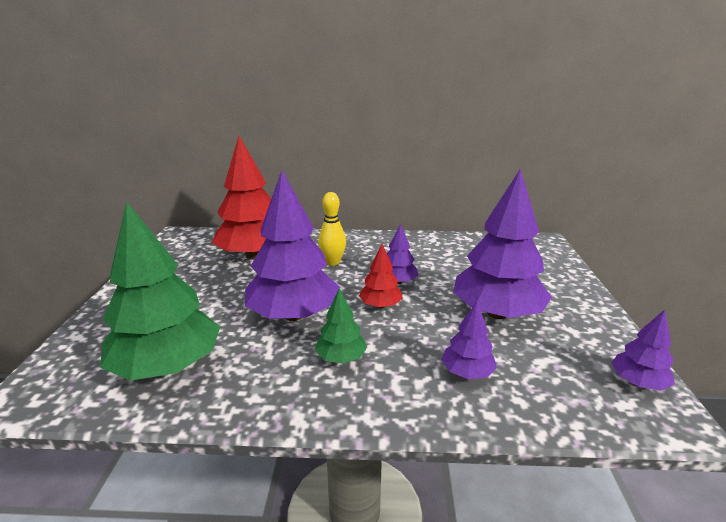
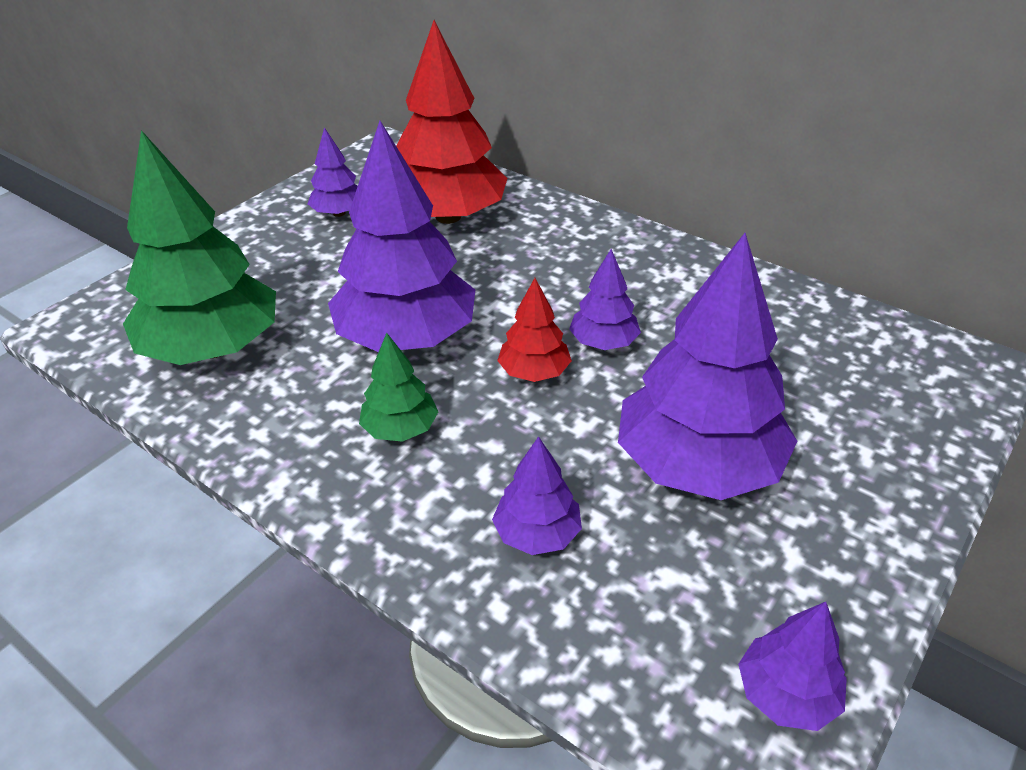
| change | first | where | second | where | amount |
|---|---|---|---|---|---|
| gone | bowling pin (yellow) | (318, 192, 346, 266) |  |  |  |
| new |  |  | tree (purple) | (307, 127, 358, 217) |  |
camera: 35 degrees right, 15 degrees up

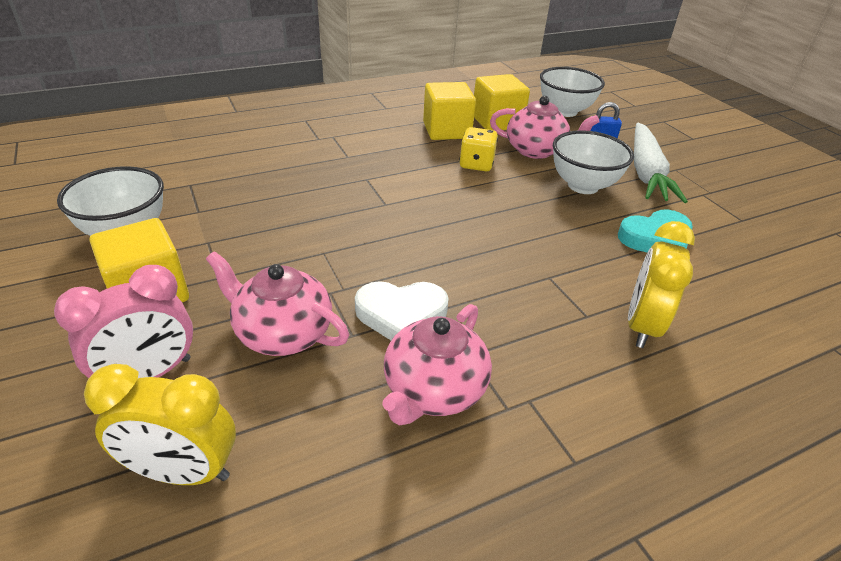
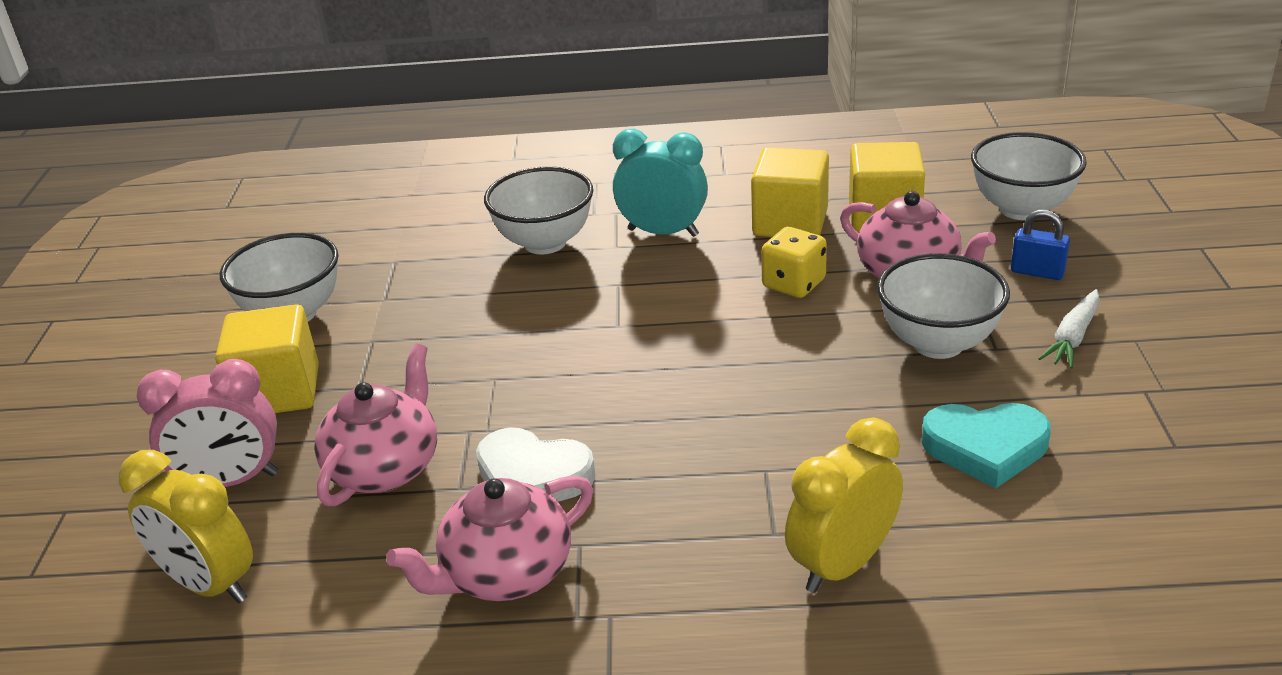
| change | first | where | second | where | amount |
|---|---|---|---|---|---|
| rotated | teapot (pink) | (206, 251, 349, 356) |  | (314, 343, 437, 506) | 60 degrees clockwise |
| scaled | carrot (white) | (634, 123, 688, 203) |  | (1038, 289, 1100, 369) | x0.52 |
| new |  |  | bowl (white) | (484, 166, 593, 254) |  |
| new |  |  | clock (turquoise) | (613, 129, 708, 237) |  |
camera: 30 degrees right, 5 degrees down

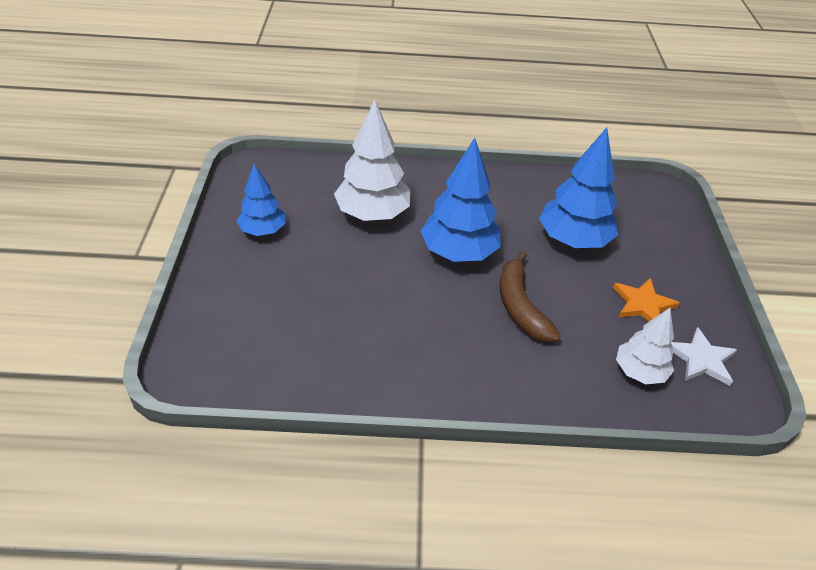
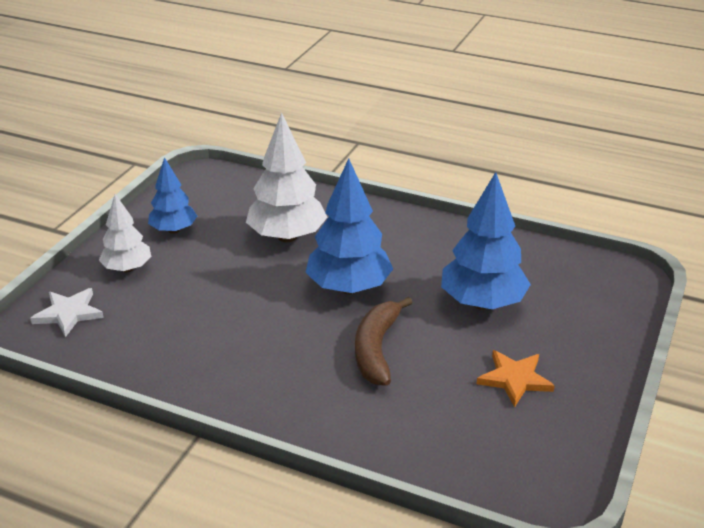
| change | first | where | second | where | amount |
|---|---|---|---|---|---|
| shifted | tree (white) | (616, 308, 674, 384) |  | (99, 194, 152, 272) |  |
| shifted | star (white) | (671, 327, 737, 386) |  | (30, 288, 104, 337) |  |
camera: 25 degrees right, 10 degrees down

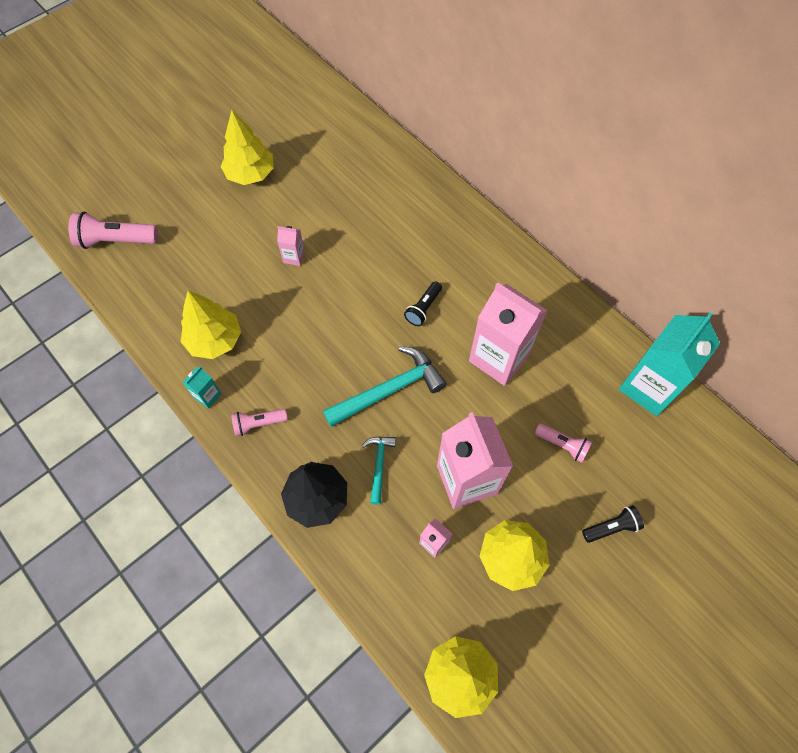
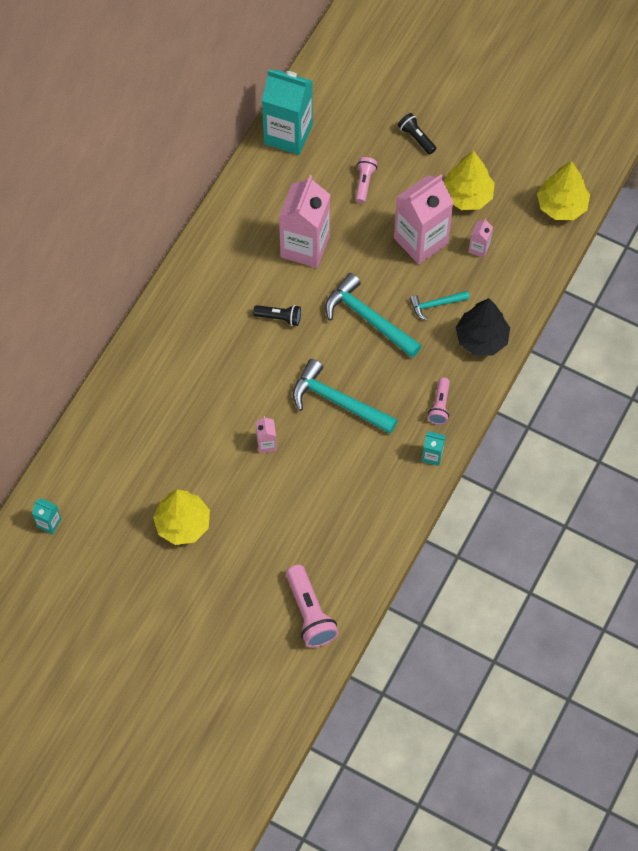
| change | first | where | second | where | amount |
|---|---|---|---|---|---|
| gone | tree (yellow) | (180, 291, 241, 359) |  |  |  |
| rotated | flashlight (pink) | (231, 409, 288, 436) |  | (428, 377, 450, 425) | 45 degrees clockwise |
| new |  |  | carton (turquoise) | (32, 498, 61, 534) |  |
| new |  |  | hammer (turquoise) | (293, 359, 398, 434) |  |
camera: 110 degrees left, 0 degrees up

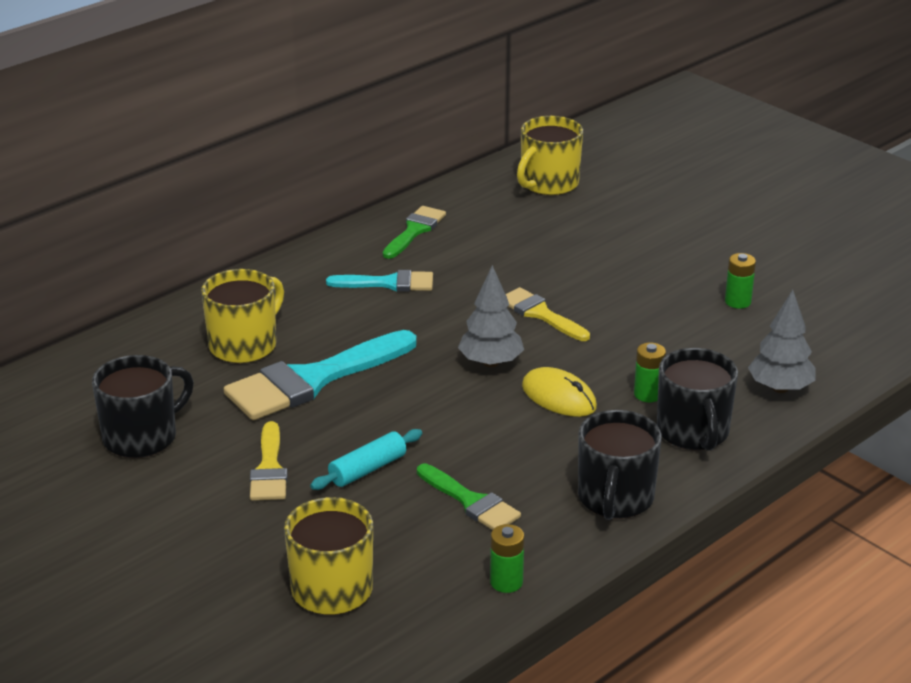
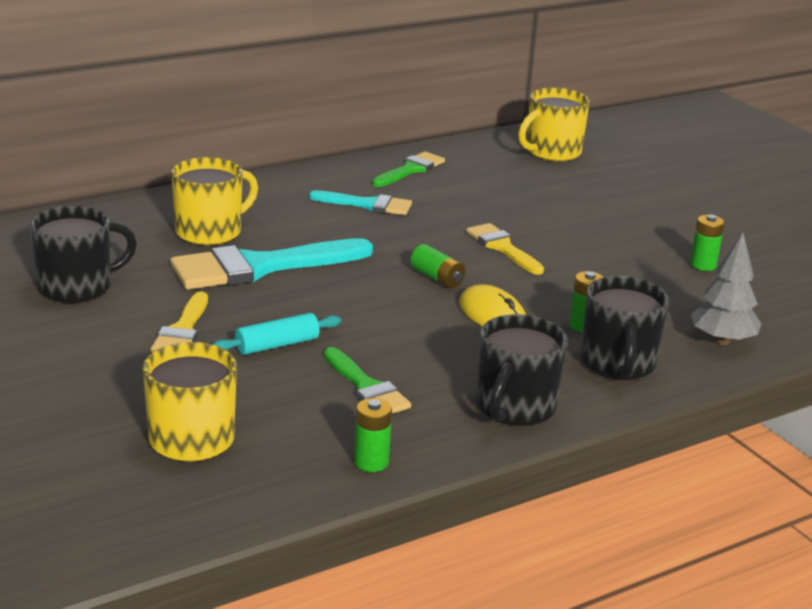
| change | first | where | second | where | amount |
|---|---|---|---|---|---|
| swapped | tree (grey) | (458, 265, 524, 367) | battery (green) | (411, 244, 465, 288) |  |
camera: 10 degrees right, 5 degrees down

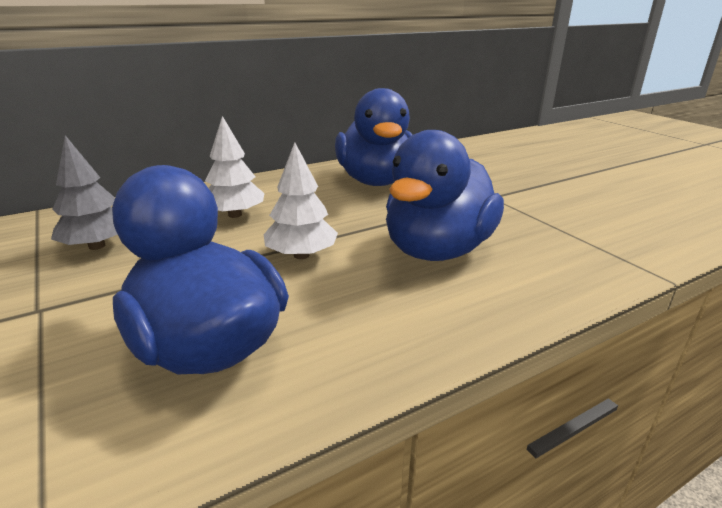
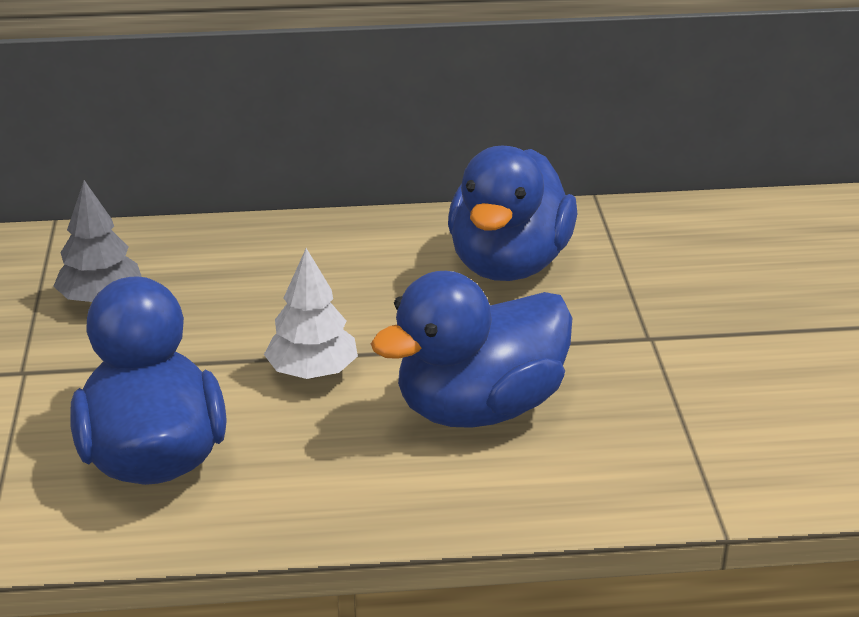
| change | first | where | second | where | amount |
|---|---|---|---|---|---|
| gone | tree (white) | (205, 116, 264, 218) |  |  |  |
camera: 25 degrees right, 5 degrees up

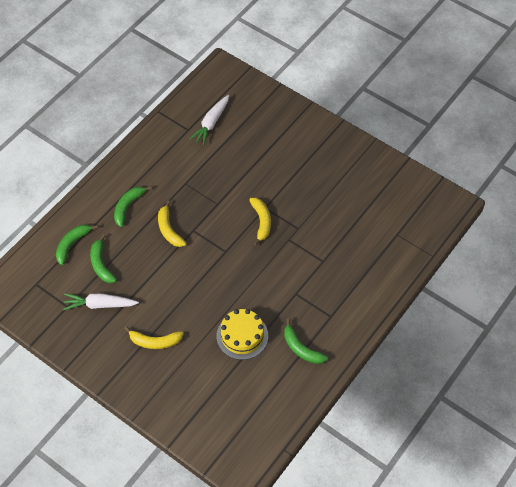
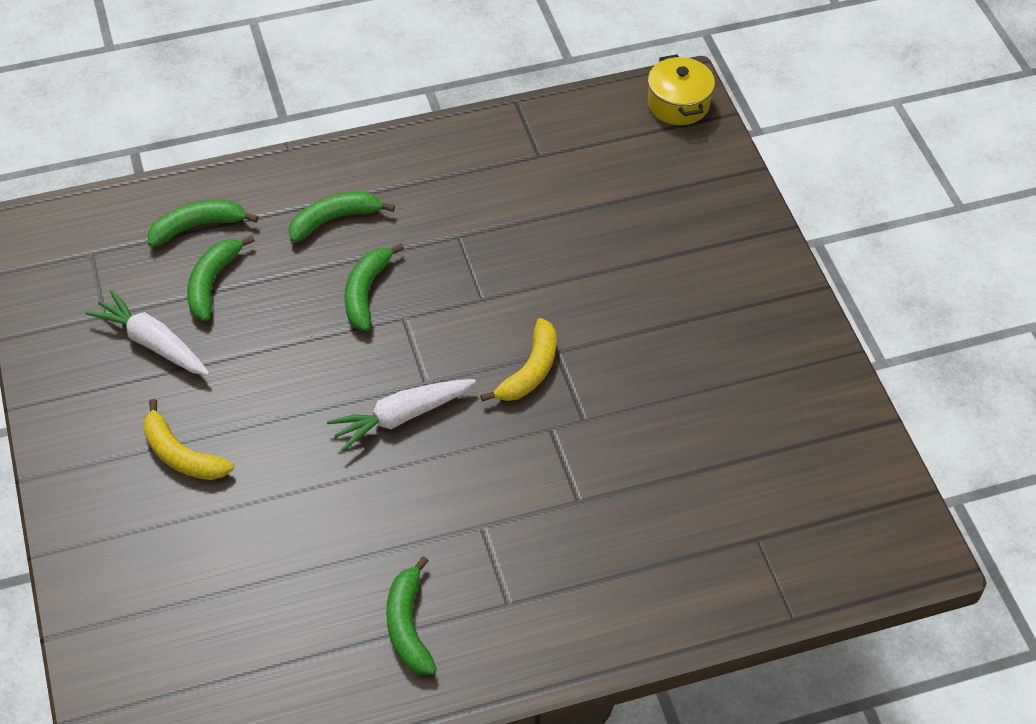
| change | first | where | second | where | amount |
|---|---|---|---|---|---|
| repainted | banana (yellow) | (158, 201, 186, 247) | banana (green) | (344, 243, 404, 331) |  |
| shifted | carrot (white) | (189, 95, 229, 146) |  | (327, 379, 476, 451) |  |
| gone | cake (yellow) | (216, 309, 268, 360) |  |  |  |
| new |  |  | pot (yellow) | (648, 54, 715, 125) |  |
camera: 35 degrees right, 5 degrees down

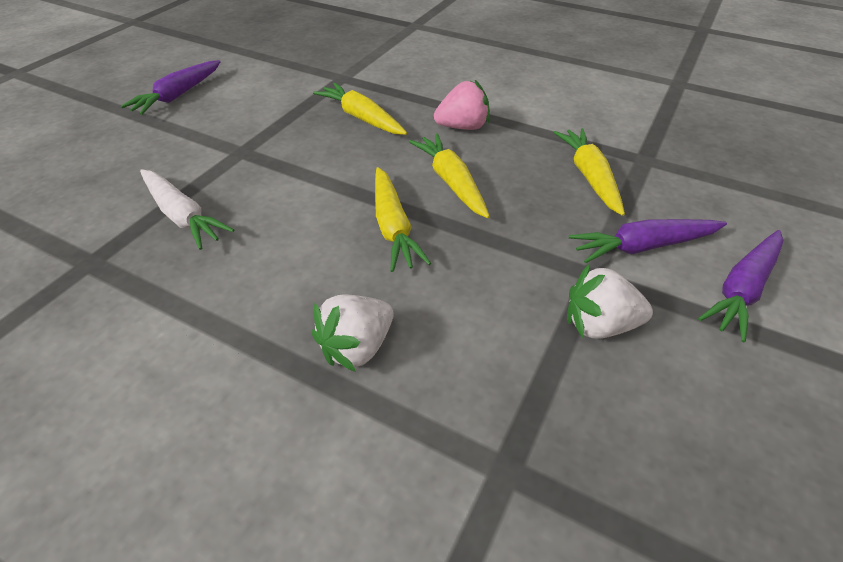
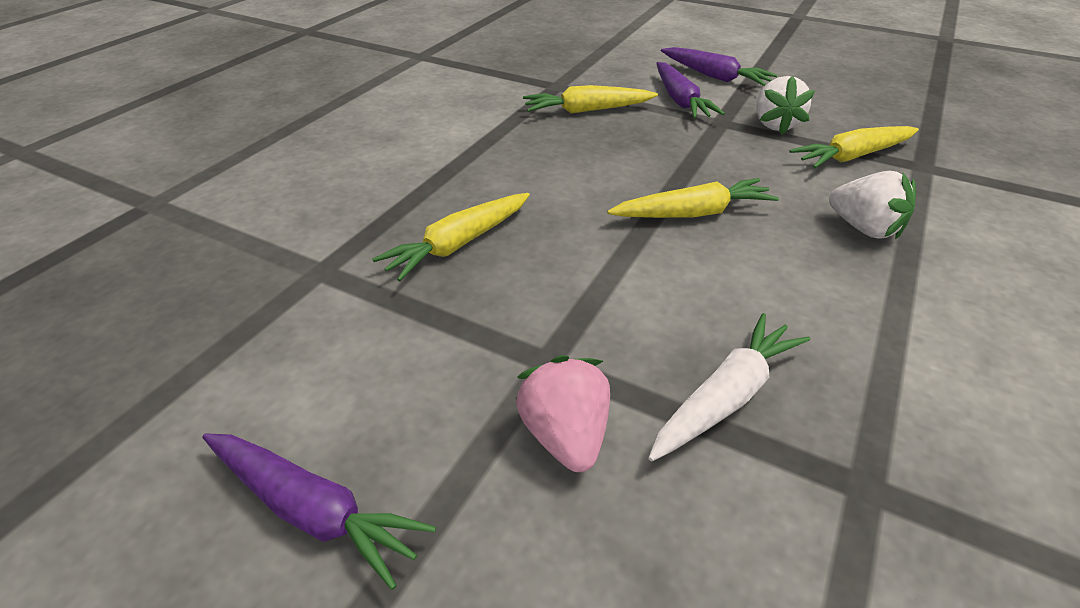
| change | first | where | second | where | amount |
|---|---|---|---|---|---|
| shifted | carrot (yellow) | (409, 133, 490, 218) |  | (789, 126, 919, 168) |  |
| shifted | strawberry (pink) | (434, 80, 490, 130) |  | (516, 355, 610, 472) |  |
camera: 90 degrees left, 5 degrees down

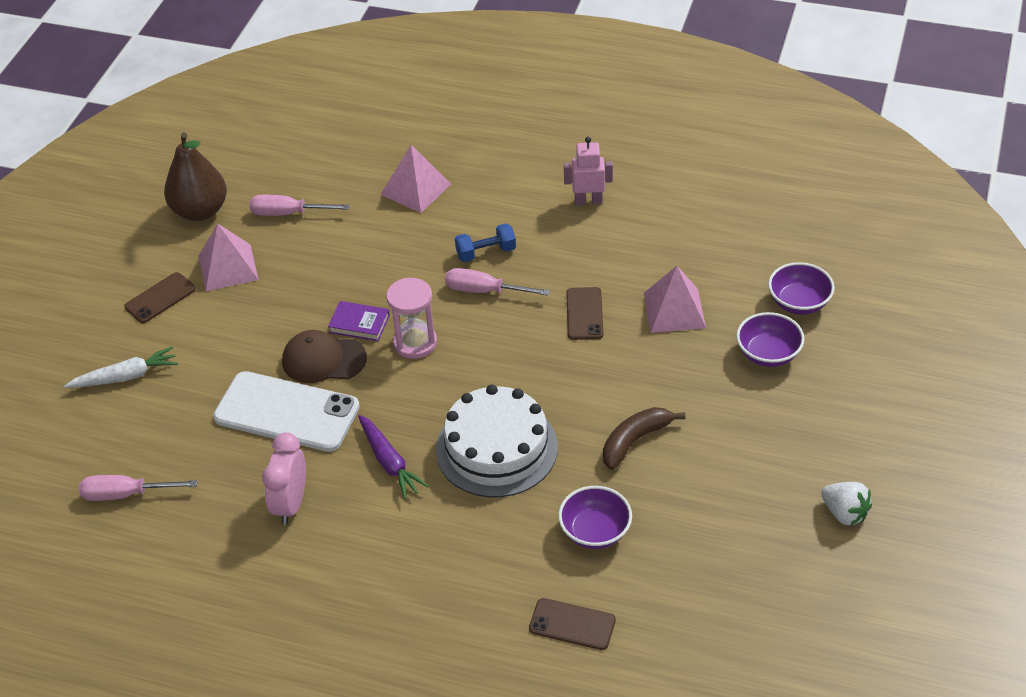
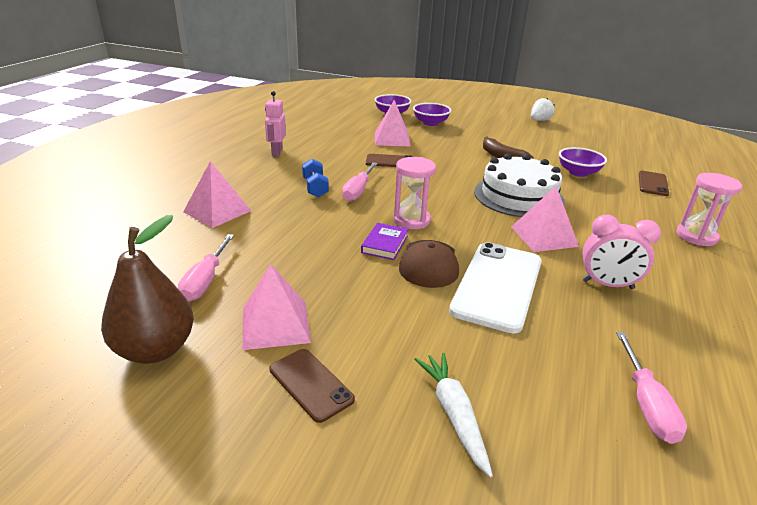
| change | first | where | second | where | amount |
|---|---|---|---|---|---|
| swapped | carrot (purple) | (358, 415, 429, 499) | pyramid (pink) | (511, 186, 579, 252) |  |
| new |  |  | hourglass (pink) | (676, 173, 742, 246) |  |
camera: 90 degrees left, 15 degrees down

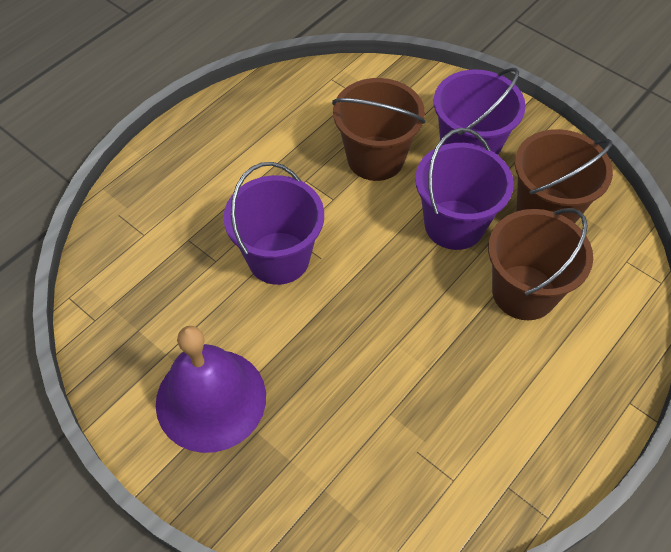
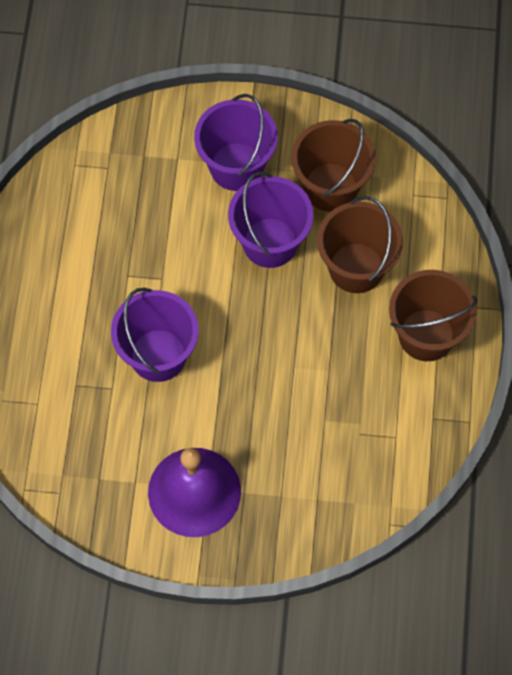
| change | first | where | second | where | amount |
|---|---|---|---|---|---|
| shifted | bucket (brown) | (332, 78, 426, 181) |  | (389, 270, 477, 361) |  |
camera: 35 degrees left, 10 degrees up

